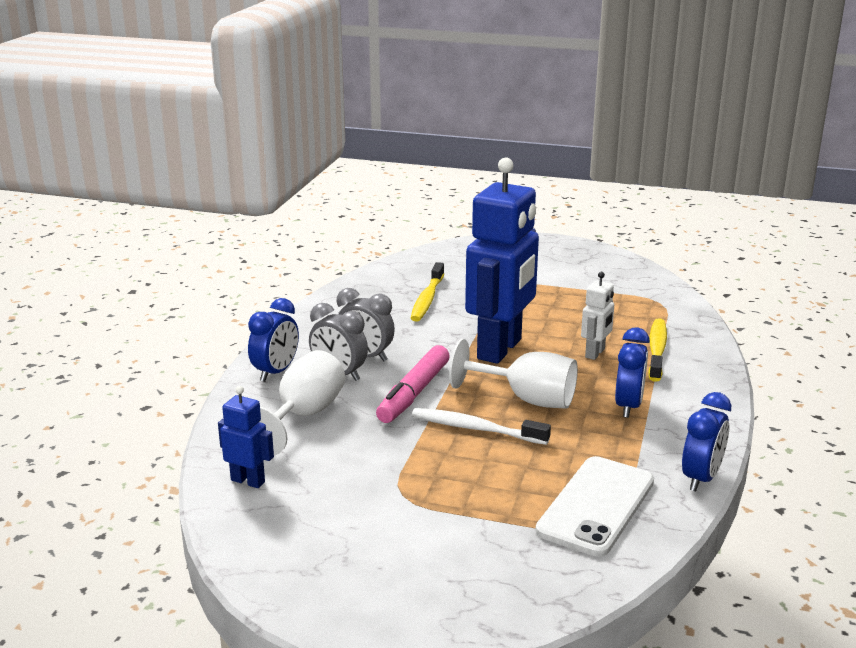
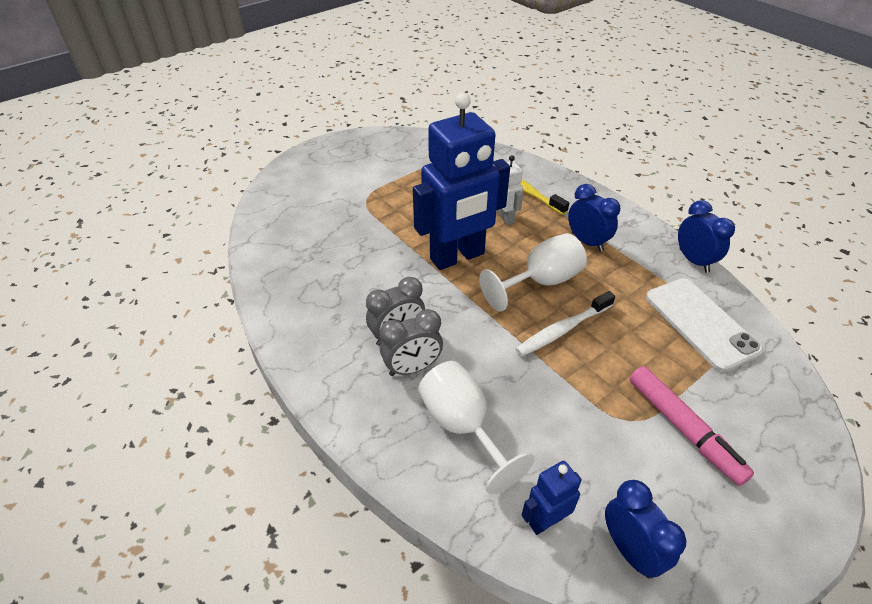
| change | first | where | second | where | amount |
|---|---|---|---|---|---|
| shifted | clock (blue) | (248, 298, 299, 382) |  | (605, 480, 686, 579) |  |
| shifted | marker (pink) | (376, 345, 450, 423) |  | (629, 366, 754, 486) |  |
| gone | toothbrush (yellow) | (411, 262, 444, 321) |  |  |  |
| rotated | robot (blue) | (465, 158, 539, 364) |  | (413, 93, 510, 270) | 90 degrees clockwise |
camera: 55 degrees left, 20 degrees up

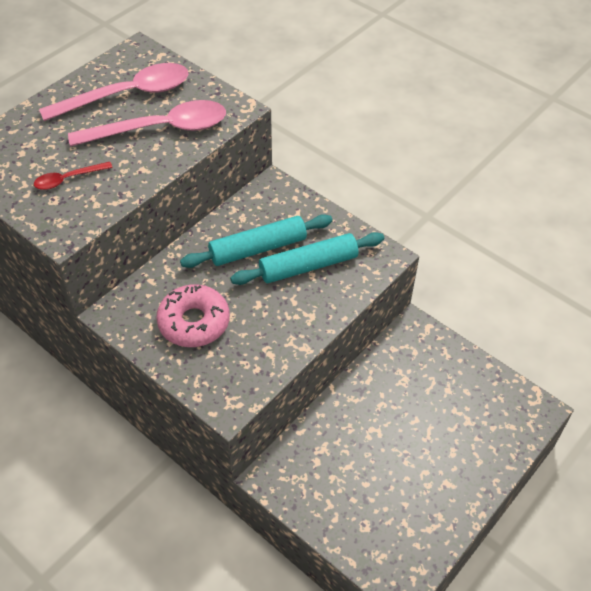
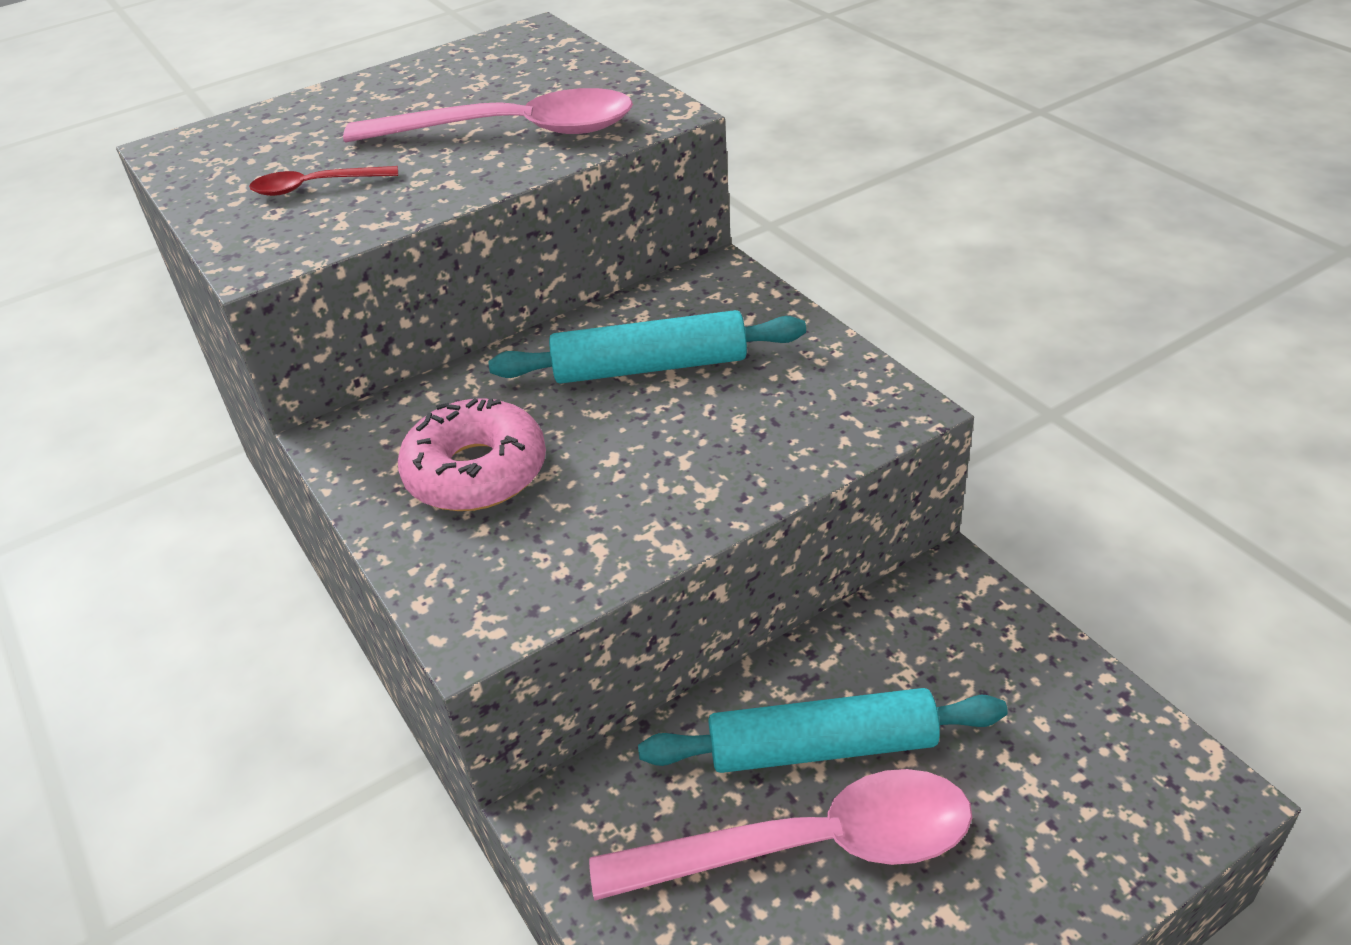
| change | first | where | second | where | amount |
|---|---|---|---|---|---|
| shifted | spoon (pink) | (39, 63, 189, 121) |  | (589, 769, 972, 901) |  |
| shifted | rolling pin (turquoise) | (230, 232, 384, 285) |  | (638, 688, 1008, 773) |  |
camera: 20 degrees right, 10 degrees down

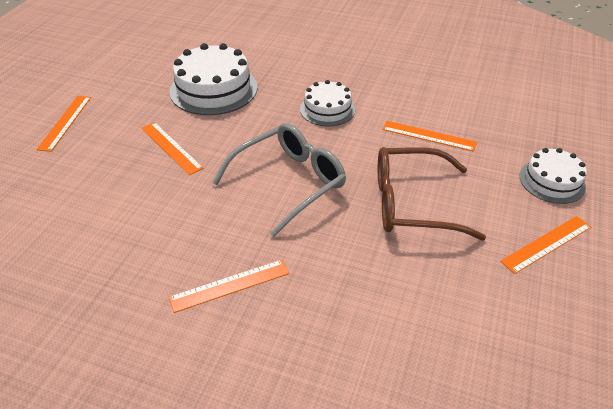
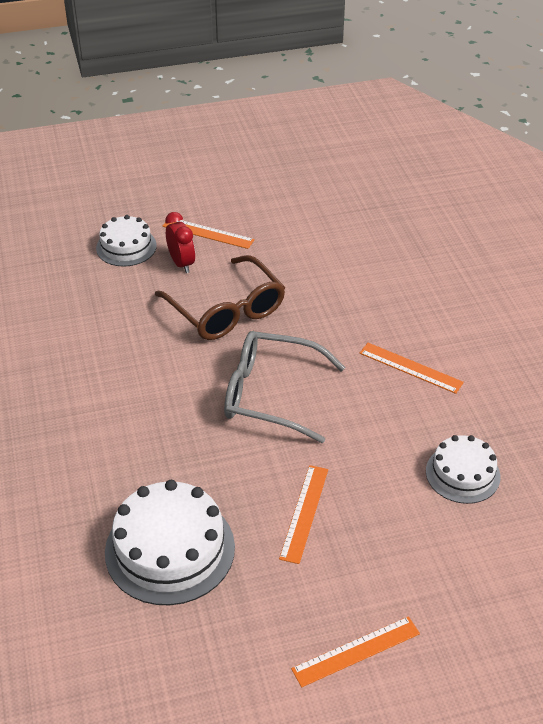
| change | first | where | second | where | amount |
|---|---|---|---|---|---|
| shifted | cake (white) | (300, 80, 355, 126) |  | (426, 435, 500, 504) |  |
| gone | ruler (orange) | (382, 121, 477, 152) |  |  |  |
| new |  |  | clock (red) | (165, 212, 195, 273) |  |
camera: 125 degrees left, 0 degrees up

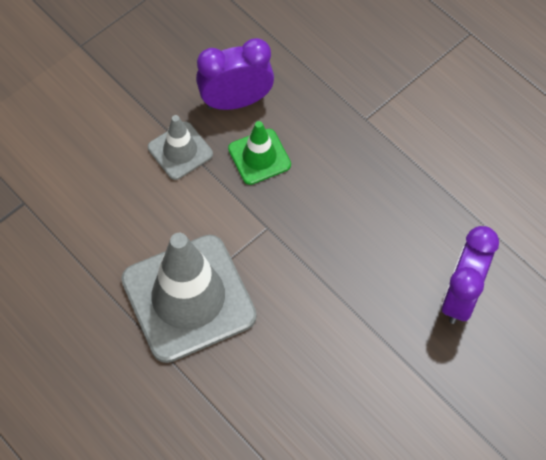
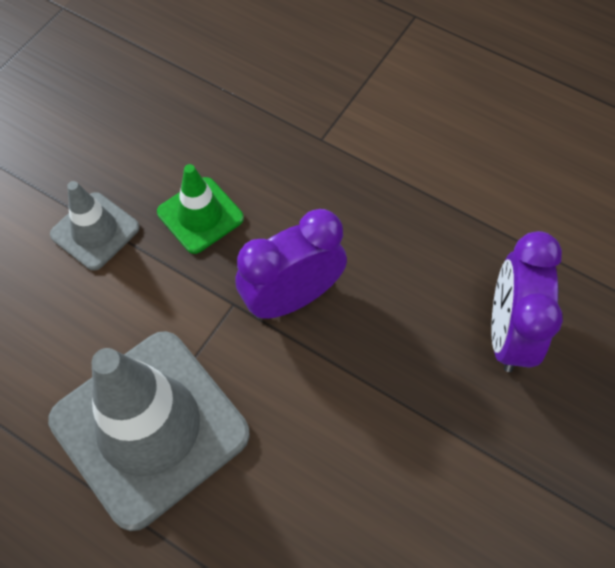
| change | first | where | second | where | amount |
|---|---|---|---|---|---|
| shifted | clock (purple) | (196, 38, 274, 110) |  | (236, 209, 347, 319) |  |
camera: 15 degrees left, 0 degrees up

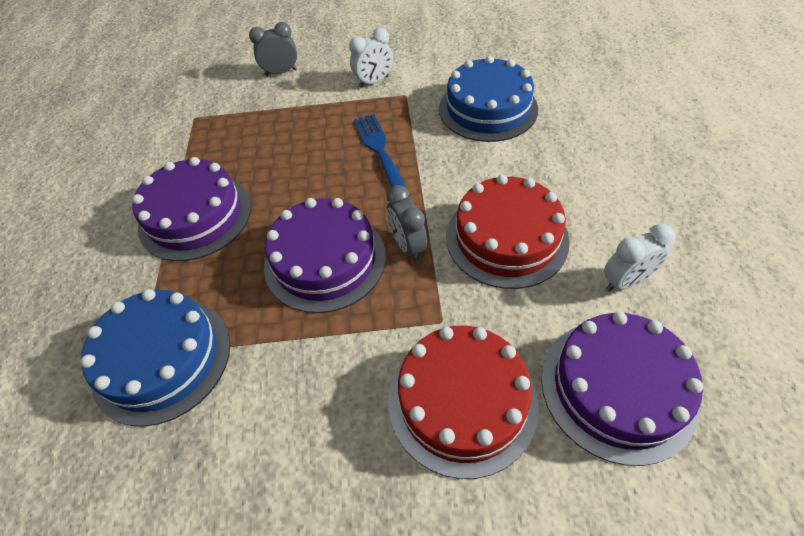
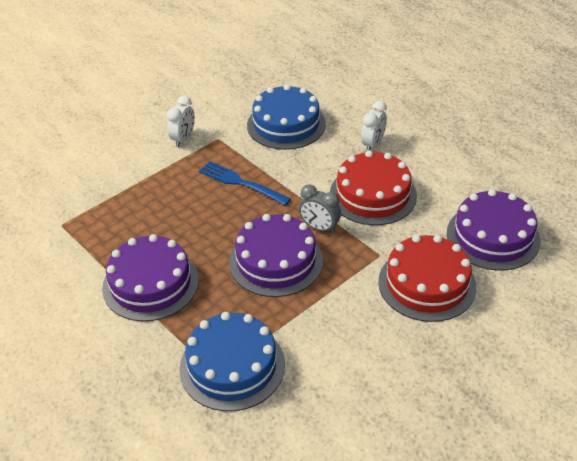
| change | first | where | second | where | amount |
|---|---|---|---|---|---|
| gone | clock (grey) | (249, 22, 297, 76) |  |  |  |
| shifted | clock (white) | (604, 224, 676, 292) |  | (361, 101, 387, 151) |  |
camera: 40 degrees left, 10 degrees down

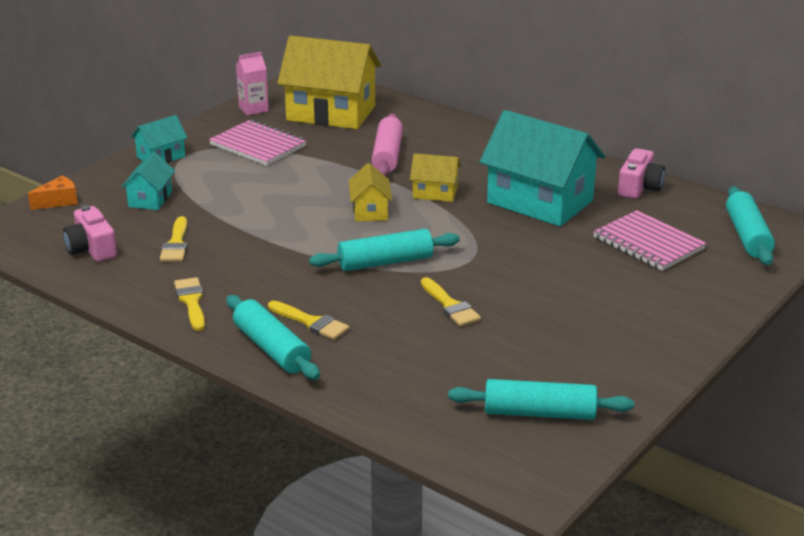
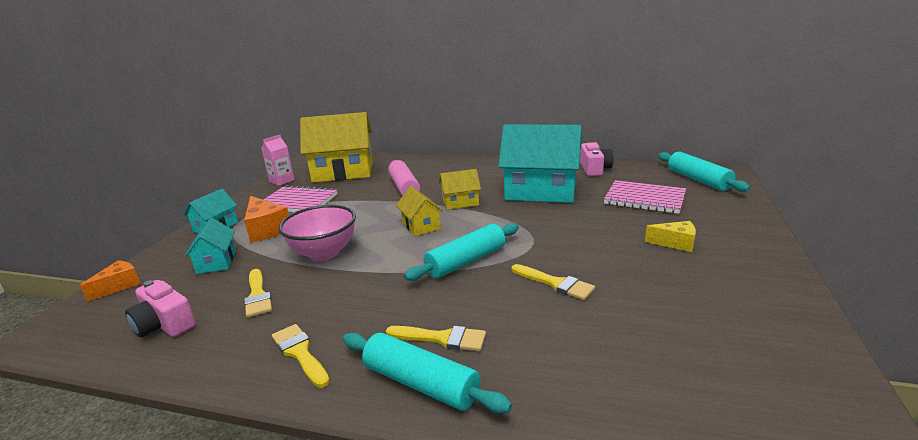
| change | first | where | second | where | amount |
|---|---|---|---|---|---|
| gone | rolling pin (turquoise) | (448, 379, 634, 420) |  |  |  |
| new |  |  | cheese (orange) | (244, 196, 289, 243) |  |
| new |  |  | bowl (pink) | (278, 205, 356, 261) |  |
| new |  |  | cheese (yellow) | (645, 221, 696, 252) |  |
camera: 20 degrees left, 5 degrees down

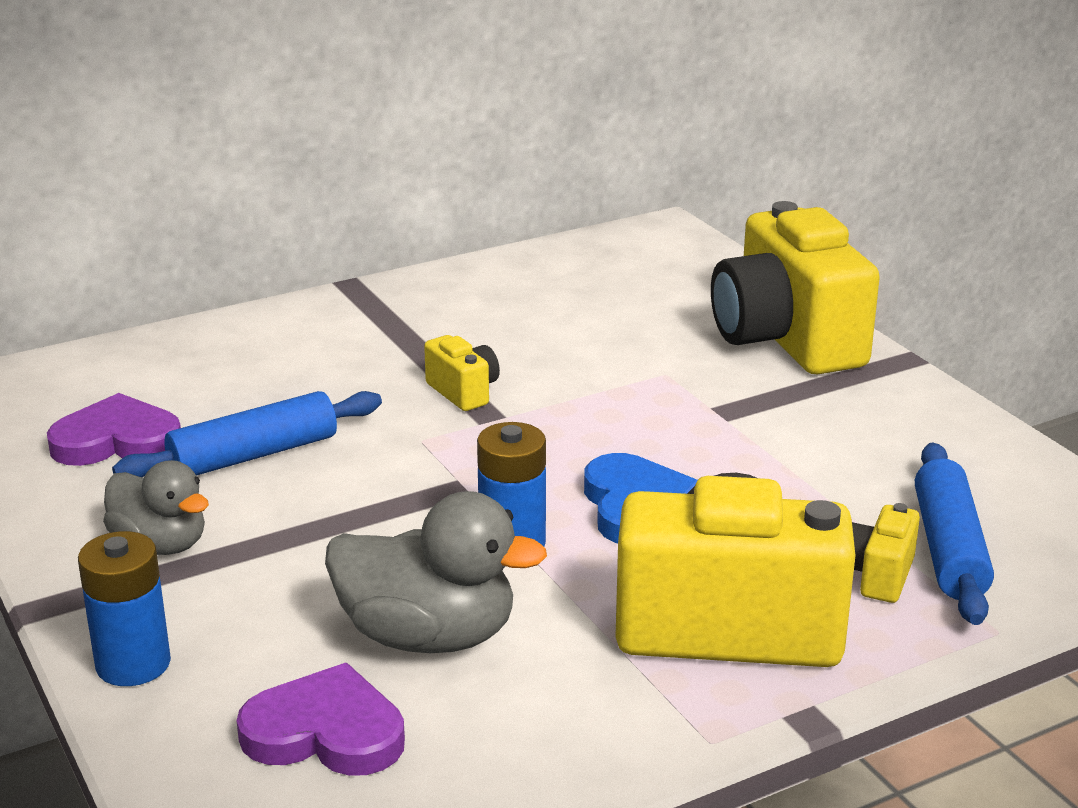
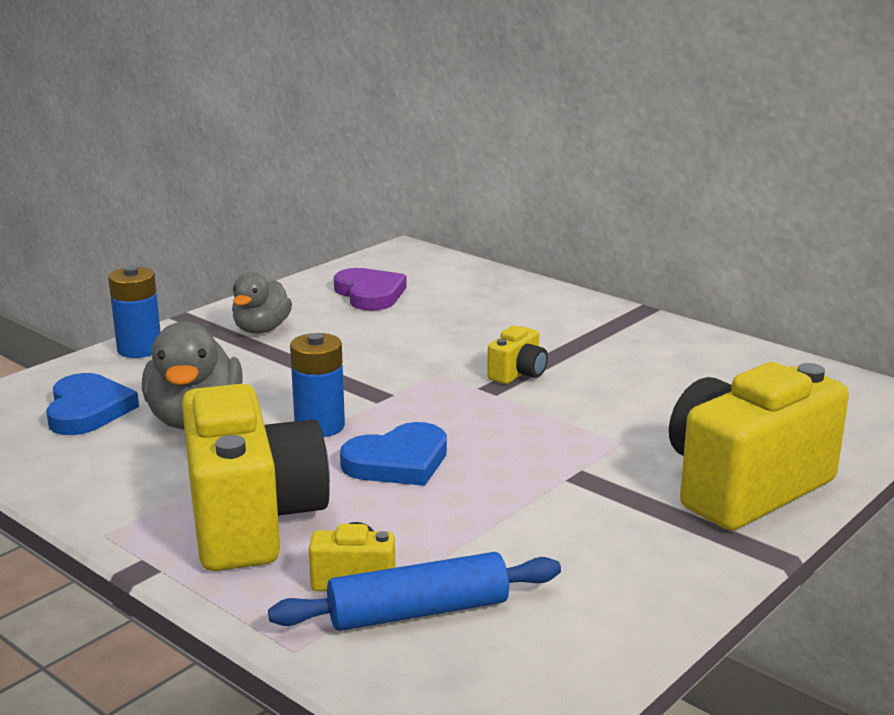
| change | first | where | second | where | amount |
|---|---|---|---|---|---|
| gone | rolling pin (blue) | (112, 391, 382, 477) |  |  |  |
| repainted | heart (purple) | (237, 663, 405, 776) | heart (blue) | (46, 373, 139, 435) |  |
camera: 70 degrees right, 5 degrees down

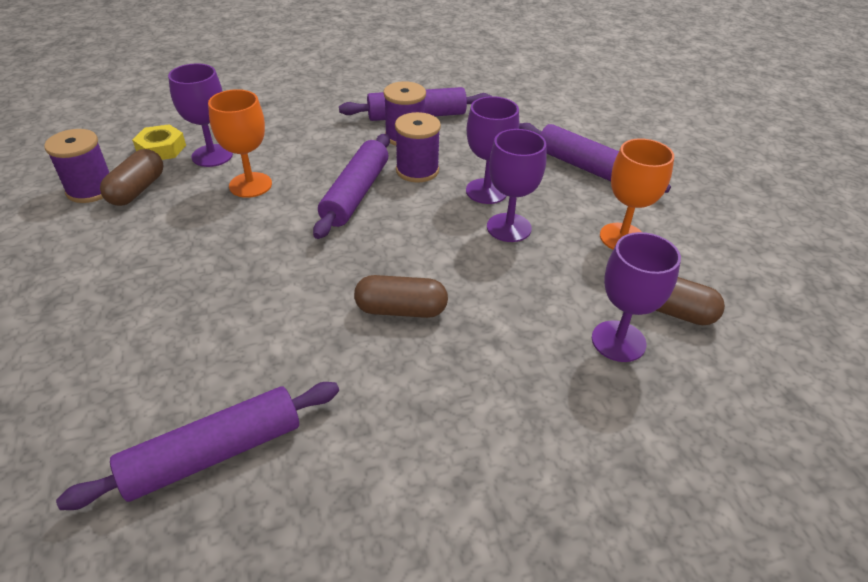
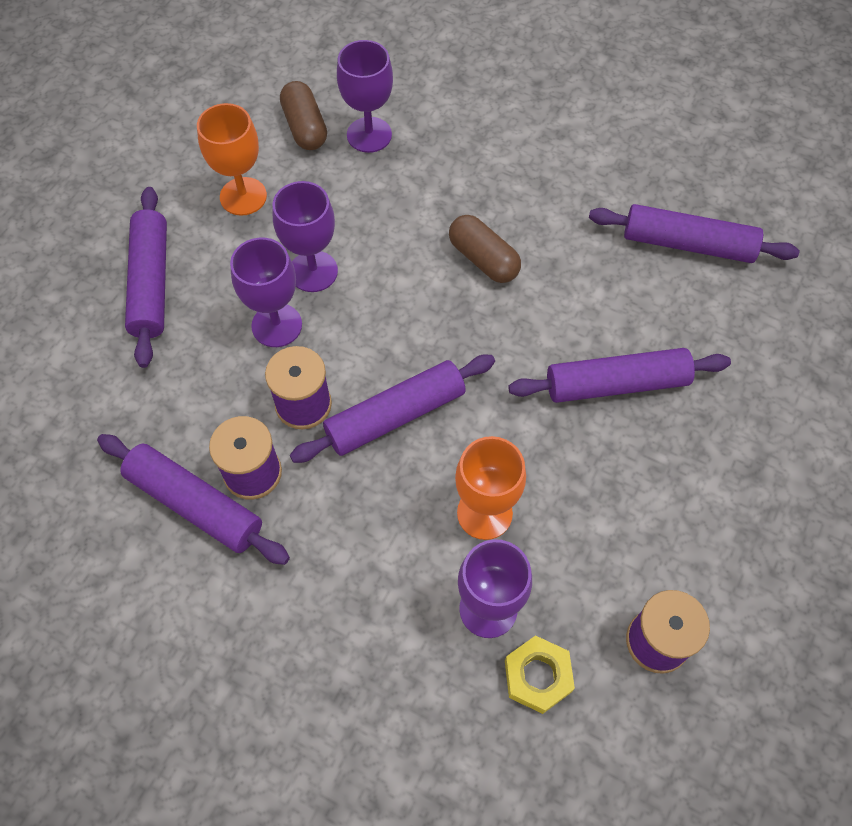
| change | first | where | second | where | amount |
|---|---|---|---|---|---|
| gone | capsule (brown) | (100, 149, 163, 206) |  |  |  |
| new |  |  | rolling pin (purple) | (508, 348, 731, 403) |  |
camera: 135 degrees left, 20 degrees up

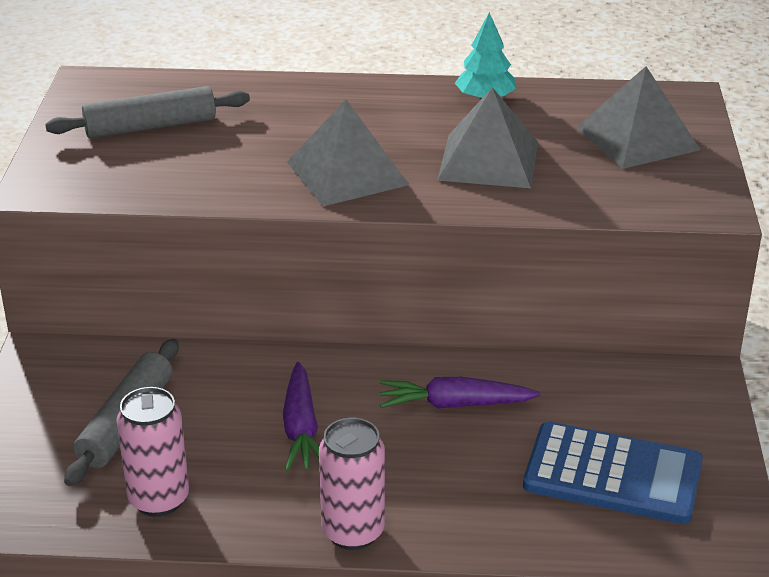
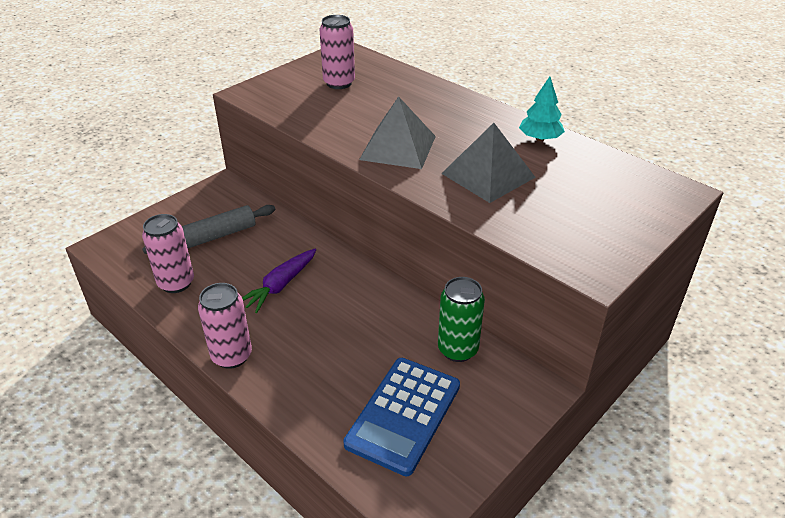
| change | first | where | second | where | amount |
|---|---|---|---|---|---|
| swapped | rolling pin (grey) | (45, 86, 250, 138) | can (pink) | (319, 15, 355, 89) |  |
| gone | carrot (purple) | (379, 377, 541, 409) |  |  |  |
| rotated | calculator (blue) | (523, 422, 703, 524) |  | (343, 358, 460, 476) | 60 degrees clockwise |
| gone | pyramid (grey) | (577, 66, 700, 169) |  |  |  |
| new |  |  | can (green) | (438, 277, 485, 362) |  |
camera: 40 degrees right, 5 degrees up

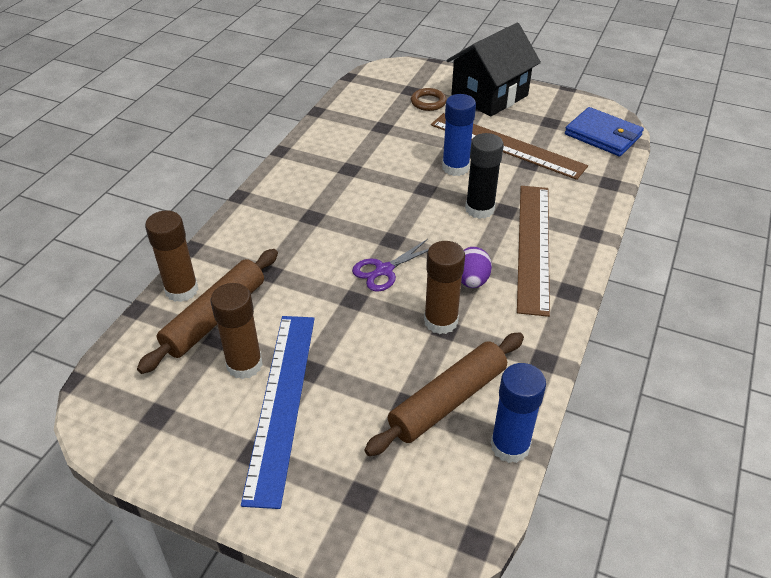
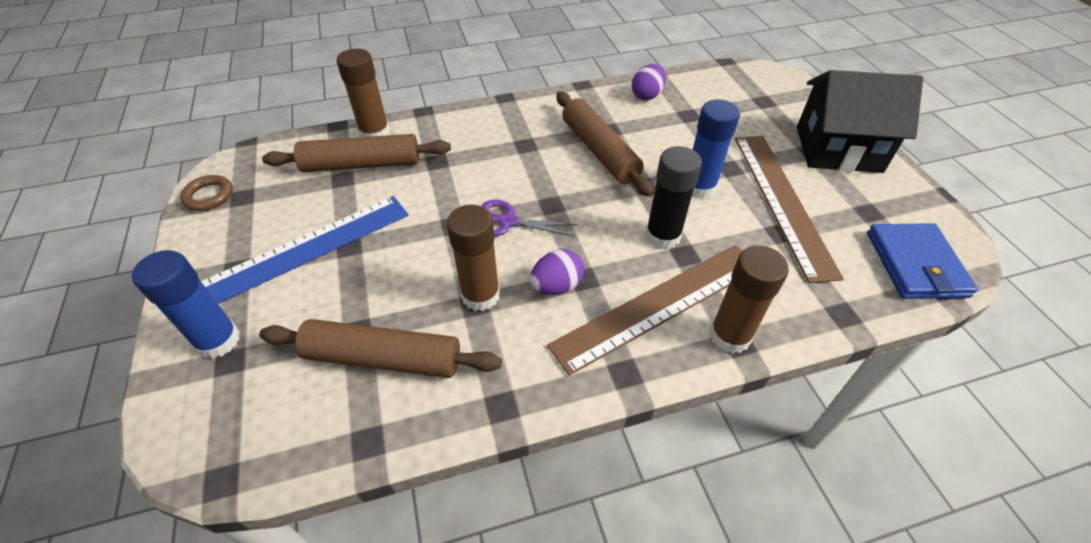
| change | first | where | second | where | amount |
|---|---|---|---|---|---|
| shifted | glue stick (brown) | (211, 283, 263, 379) |  | (709, 245, 789, 354) |  |
| shifted | ring (brown) | (411, 88, 447, 111) |  | (180, 175, 233, 211) |  |
| shifted | glue stick (blue) | (491, 363, 546, 463) |  | (132, 250, 240, 359) |  |
| new |  |  | rolling pin (brown) | (556, 92, 654, 197) |  |
| new |  |  | egg (purple) | (632, 64, 666, 100) |  |
camera: 50 degrees right, 5 degrees up

